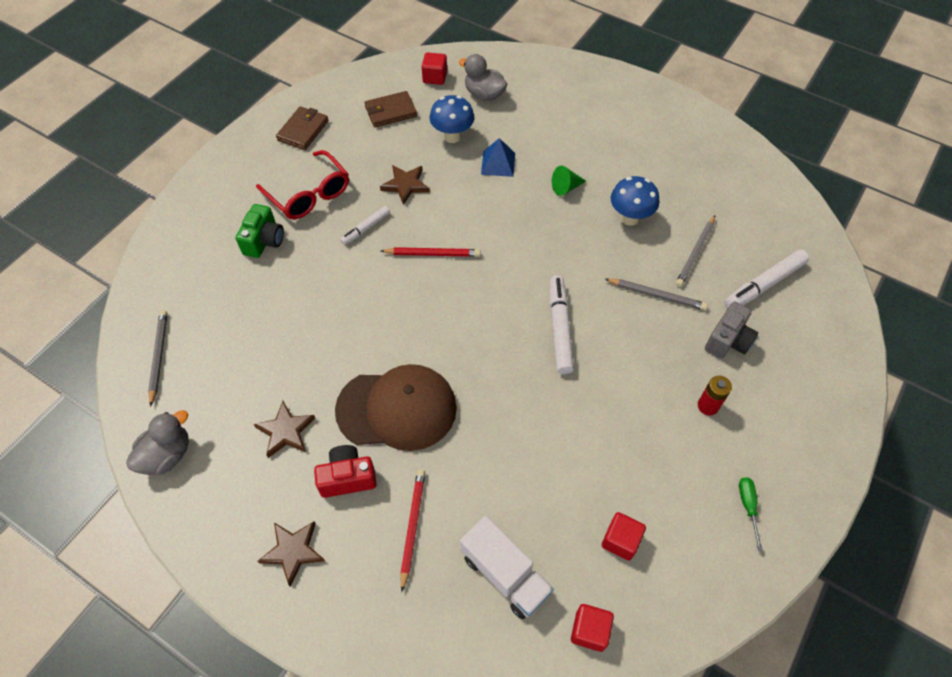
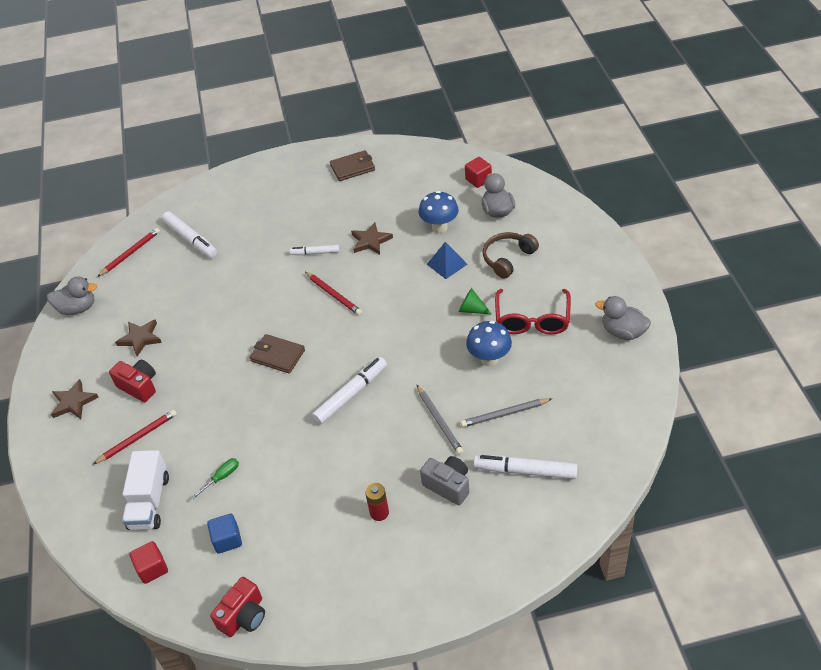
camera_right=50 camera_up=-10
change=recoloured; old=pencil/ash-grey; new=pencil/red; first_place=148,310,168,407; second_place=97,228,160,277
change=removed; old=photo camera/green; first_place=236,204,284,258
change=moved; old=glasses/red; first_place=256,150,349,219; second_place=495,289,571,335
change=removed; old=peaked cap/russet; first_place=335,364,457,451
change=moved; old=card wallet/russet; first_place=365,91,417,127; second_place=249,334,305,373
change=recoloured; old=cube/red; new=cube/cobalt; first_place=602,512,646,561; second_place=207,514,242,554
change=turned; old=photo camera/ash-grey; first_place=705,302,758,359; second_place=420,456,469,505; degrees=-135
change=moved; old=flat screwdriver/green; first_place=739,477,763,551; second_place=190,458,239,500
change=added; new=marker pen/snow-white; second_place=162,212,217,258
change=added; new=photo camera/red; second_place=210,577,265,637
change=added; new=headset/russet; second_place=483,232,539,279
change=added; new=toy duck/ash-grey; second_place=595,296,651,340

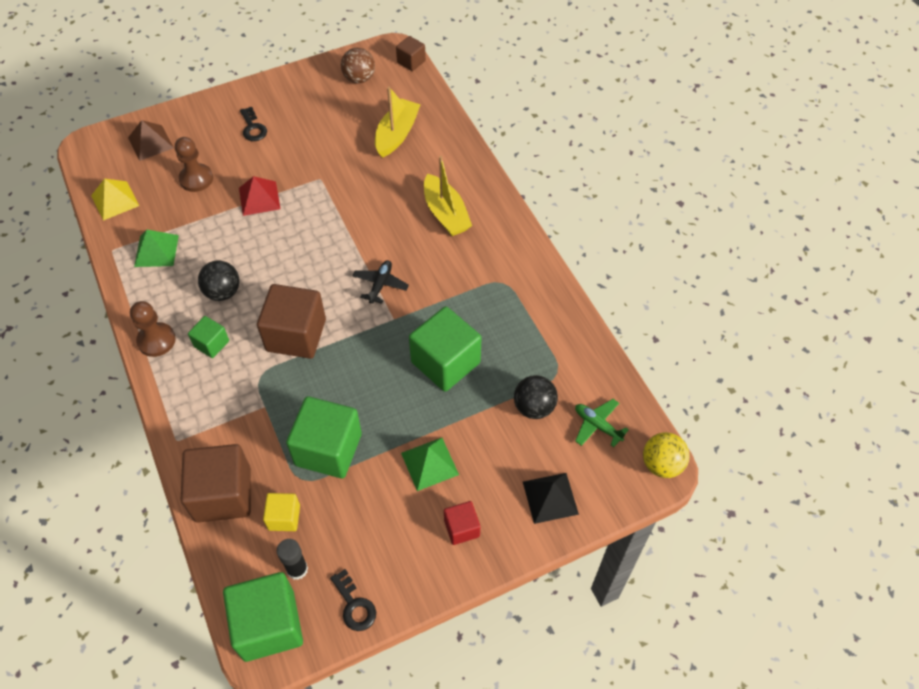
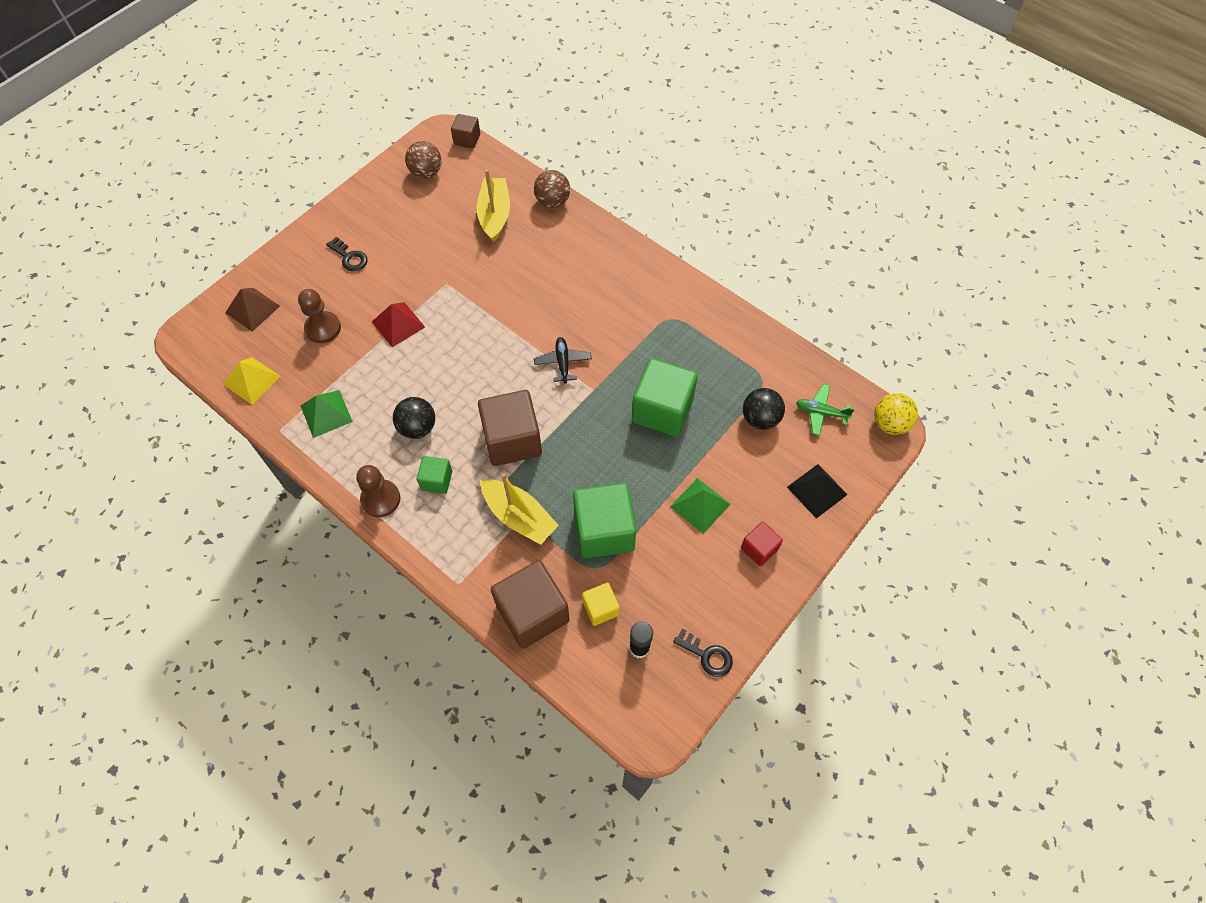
camera_right=-25 camera_up=5
change=removed; old=cube/green; first_place=223,572,303,662
change=moved; old=sailboat/bright yellow; first_place=424,156,472,236; second_place=481,473,559,545
change=added; new=play ball/russet; second_place=534,170,570,208

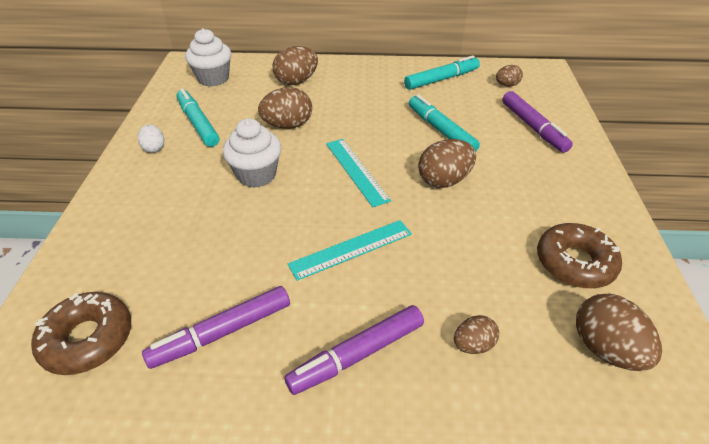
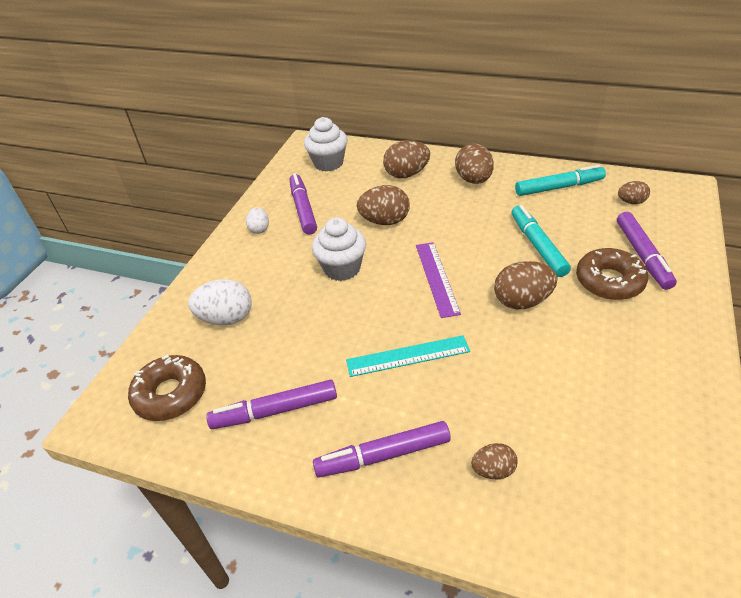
camera_right=20 camera_up=0
change=recoloured; old=marker pen/turquoise; new=marker pen/violet; first_place=176,88,219,147; second_place=290,173,317,235
change=recoloured; old=straightedge/turquoise; new=straightedge/violet; first_place=326,139,391,207; second_place=416,242,461,318
change=moved; old=donut/russet; first_place=537,223,622,288; second_place=576,248,648,300
change=moved; old=egg/russet; first_place=576,293,662,371; second_place=455,143,494,184
change=added; new=egg/snow-white; second_place=188,279,252,325

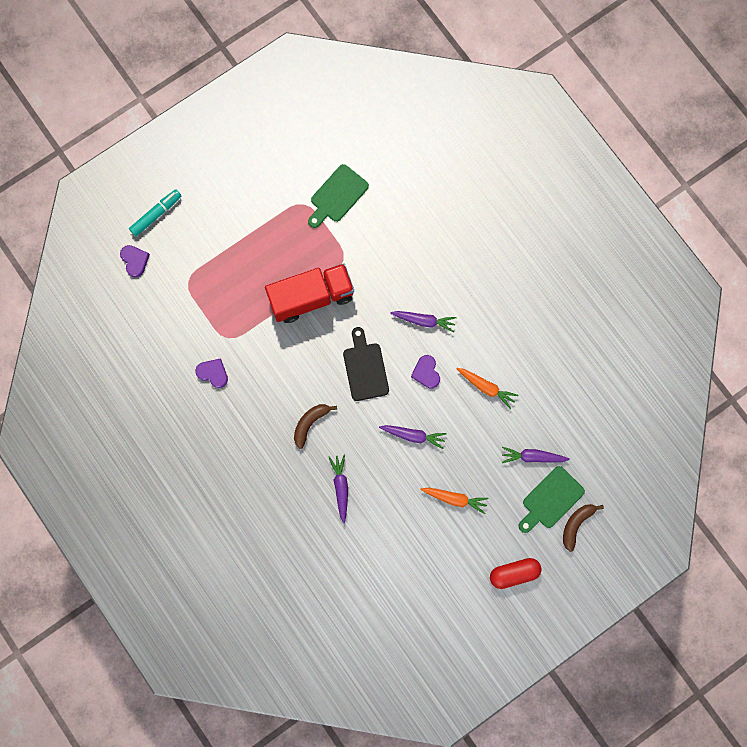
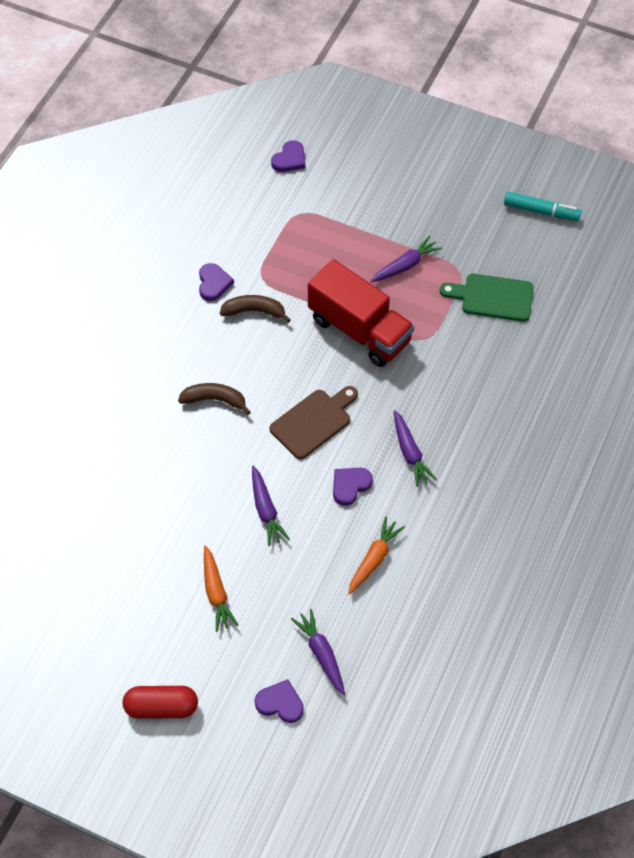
camera_right=60 camera_up=-20
change=moved; old=marker pen/turquoise; first_place=129,189,181,236; second_place=504,192,582,221
change=moved; old=toy carrot/violet; first_place=329,455,348,523; second_place=371,236,442,282
change=recoloured; old=chopping board/black; new=chopping board/russet; first_place=343,327,389,401; second_place=270,386,358,459
change=turned; old=toy carrot/orange-coloured; first_place=457,368,518,409; second_place=348,517,405,594; degrees=-150
change=turned; old=pill/red; first_place=490,558,542,589; second_place=122,686,198,719; degrees=-45
change=replaced; old=chopping board/green; new=love heart/violet; first_place=519,466,585,533; second_place=255,679,304,723
change=moved; old=banana/russet; first_place=563,504,604,552; second_place=220,295,291,323

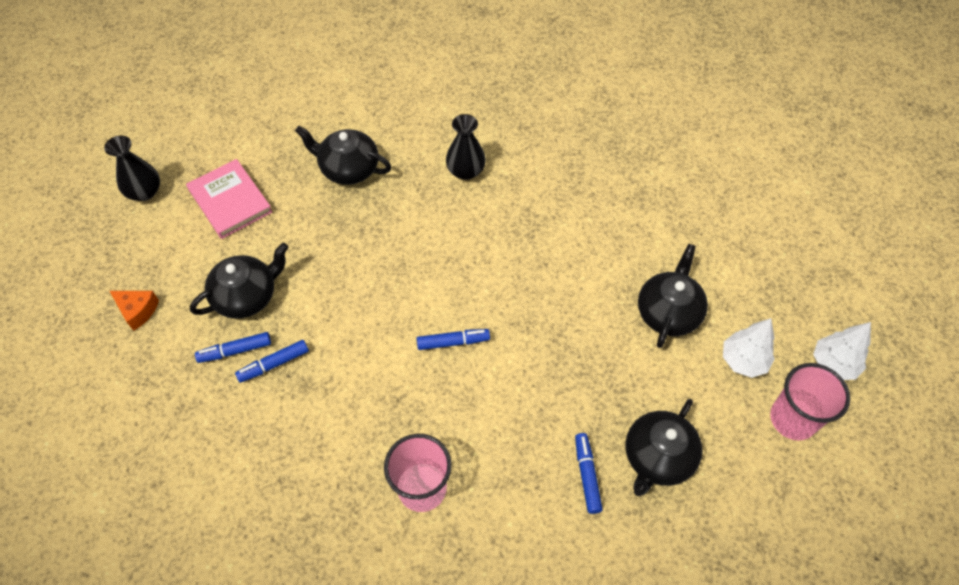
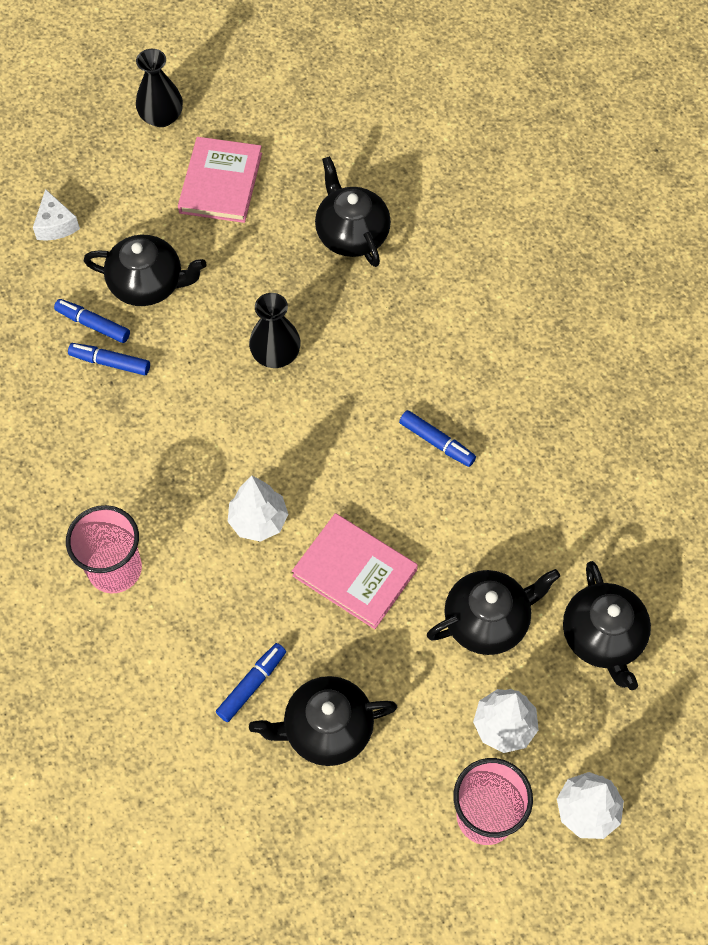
camera_right=45 camera_up=5
change=recoloured; old=piece of cheese/orange-coloured; new=piece of cheese/snow-white; first_place=110,291,159,331; second_place=33,189,80,241
change=moved; old=marker pen/cobalt; first_place=416,329,490,350; second_place=399,410,476,467
change=moved; old=vase/black; first_place=446,114,486,180; second_place=249,293,301,368
change=added; new=toy tree/snow-white; second_place=228,476,288,542
change=added; new=hardback/rosy; second_place=292,513,418,629
change=added; new=teapot/black; second_place=563,561,651,690

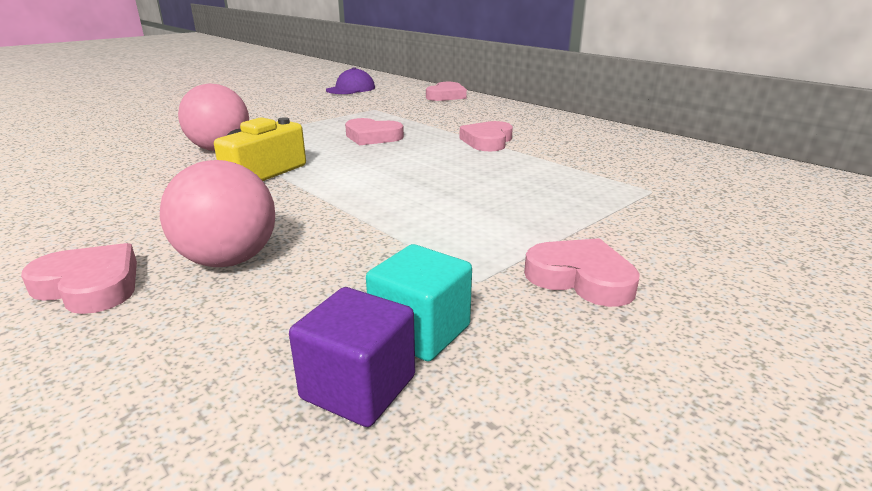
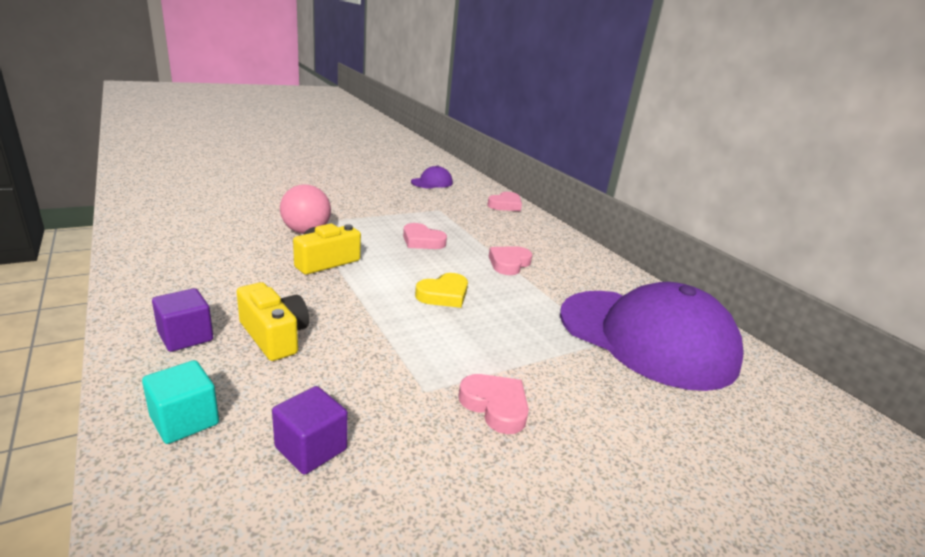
camera_right=10 camera_up=0
change=replaced; old=love heart/rosy; new=cube/violet; first_place=21,243,137,314; second_place=152,288,213,352
change=replaced; old=play ball/rosy; new=photo camera/bright yellow; first_place=160,160,275,267; second_place=237,282,309,361
change=moved; old=cube/turquoise; first_place=366,244,472,361; second_place=142,360,219,444
change=added; new=love heart/bright yellow; second_place=415,273,468,308
change=added; new=peaked cap/violet; second_place=560,282,744,391

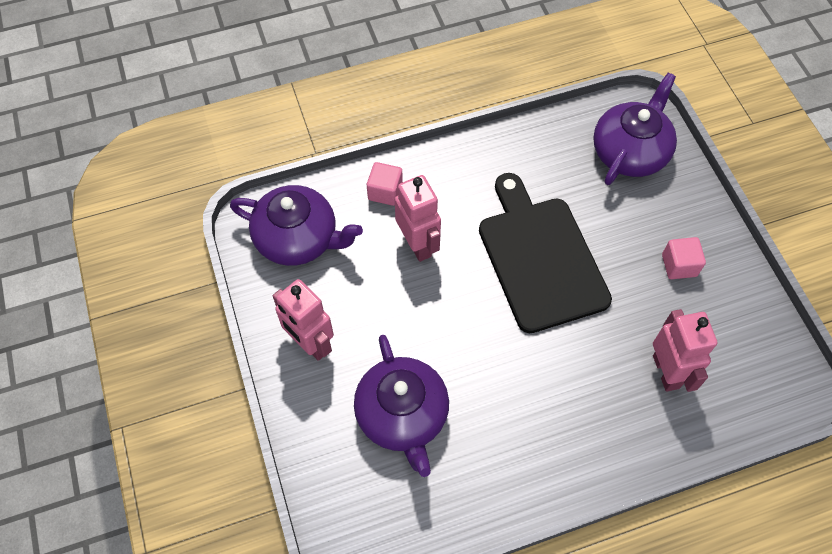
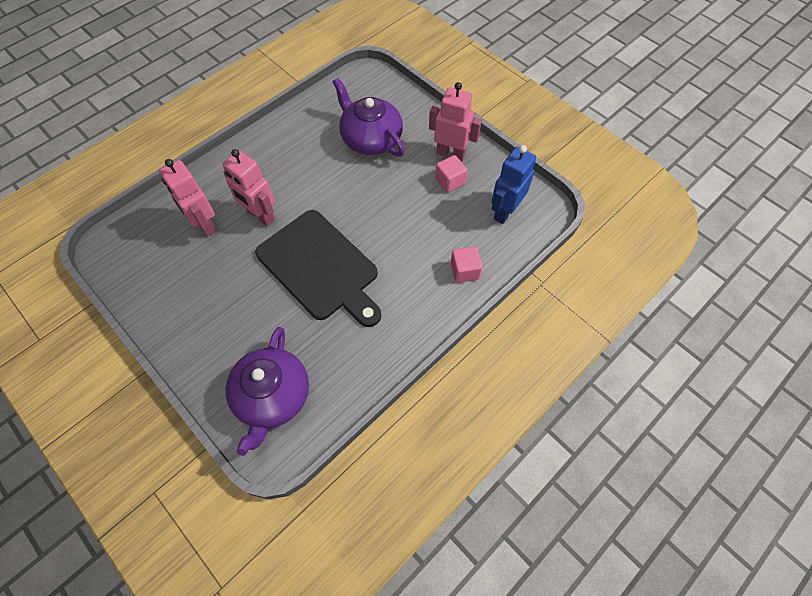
camera_right=155 camera_up=0
change=replaced; old=teapot/violet; new=toy robot/cobalt; first_place=230,185,363,266; second_place=491,145,536,224
change=moved; old=toy robot/rosy; first_place=395,175,441,262; second_place=223,149,275,226
change=moved; old=cube/rosy; first_place=662,237,706,279; second_place=435,155,468,193

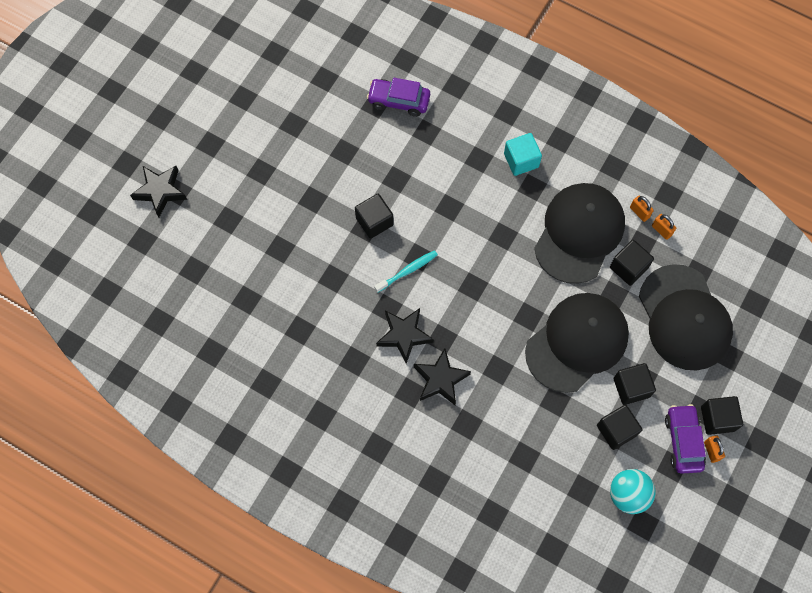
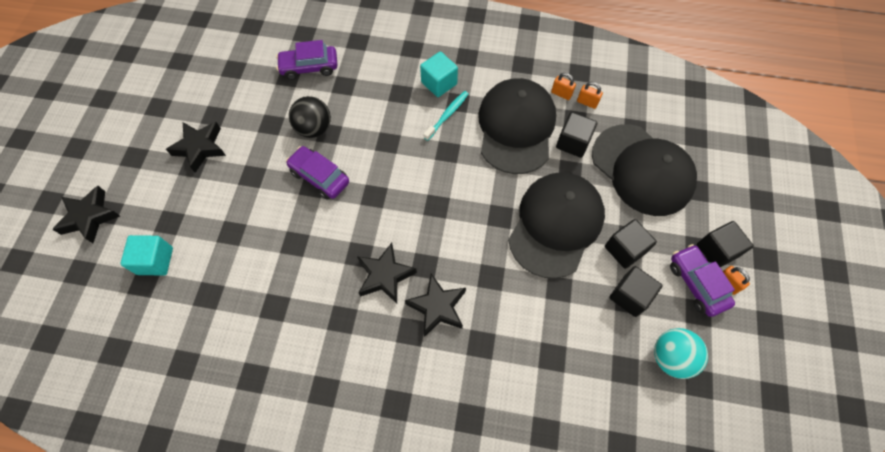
camera_right=-20 camera_up=-5
change=replaced; old=cube/black; new=car/violet; first_place=355,194,394,239; second_place=286,146,349,200
change=moved; old=toothbrush/turquoise; first_place=374,250,438,293; second_place=423,91,468,141
change=added; new=cube/turquoise; second_place=120,235,173,276
change=added; new=star shape/black; second_place=166,122,226,173
change=added; new=play ball/black; second_place=289,96,331,138

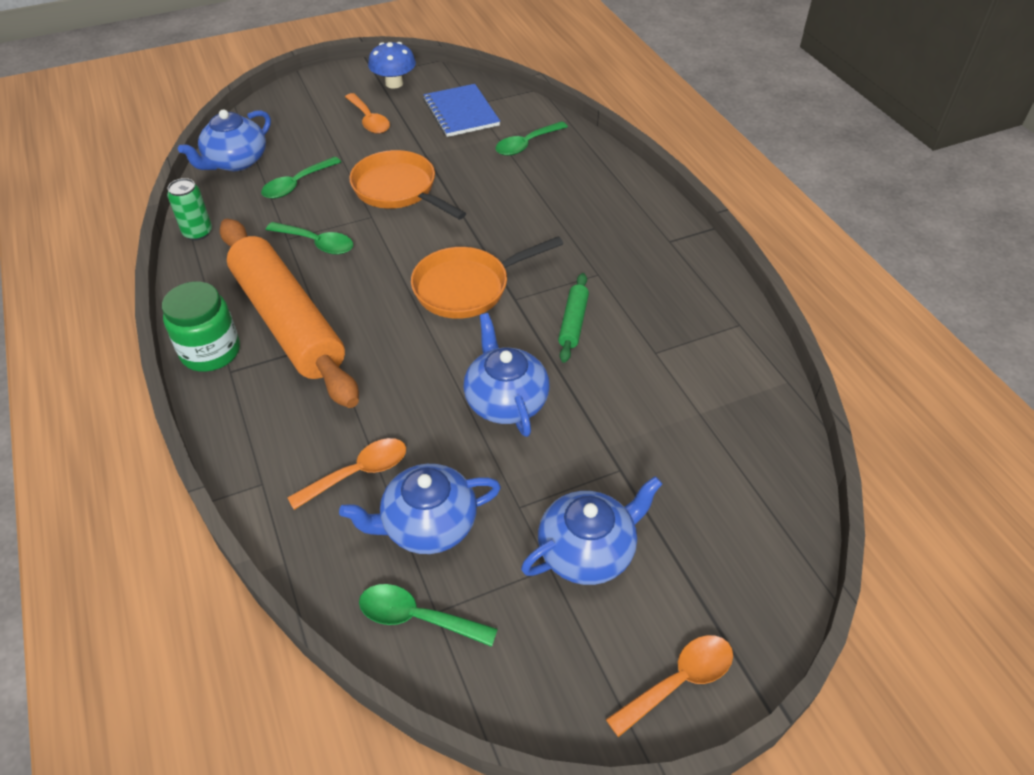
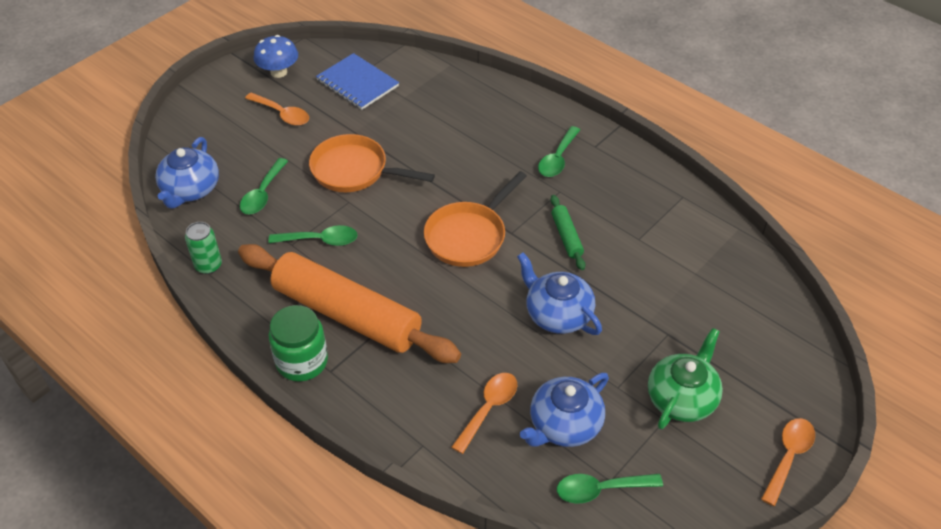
camera_right=-25 camera_up=0
change=moved; old=teaspoon/green; first_place=495,121,568,156; second_place=538,126,580,177
change=recoloured; old=teapot/cobalt; new=teapot/green; first_place=521,476,662,585; second_place=648,328,723,429

